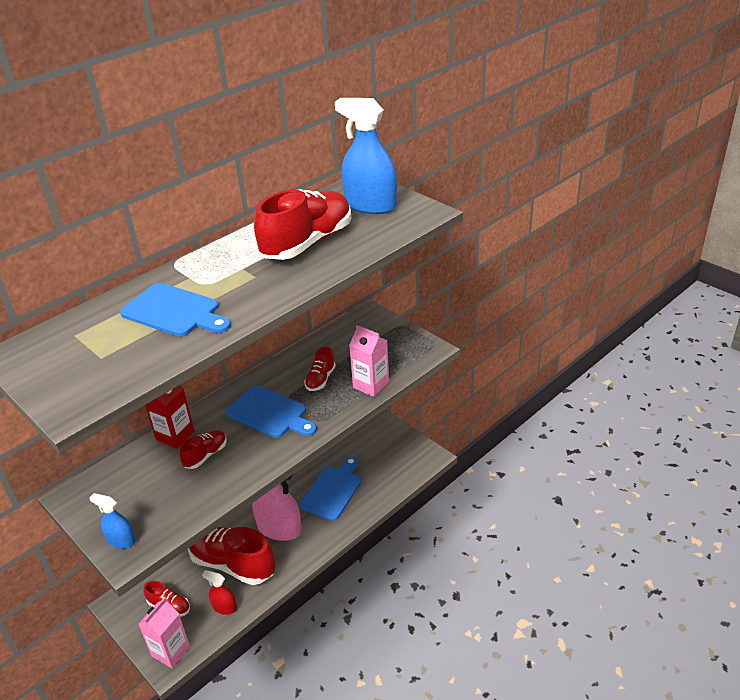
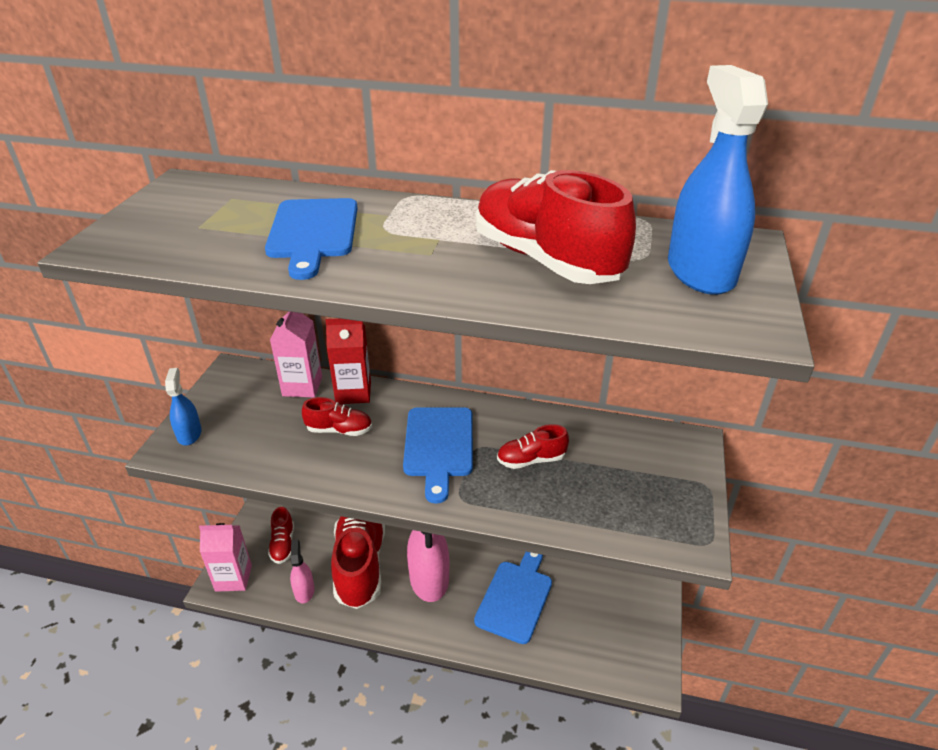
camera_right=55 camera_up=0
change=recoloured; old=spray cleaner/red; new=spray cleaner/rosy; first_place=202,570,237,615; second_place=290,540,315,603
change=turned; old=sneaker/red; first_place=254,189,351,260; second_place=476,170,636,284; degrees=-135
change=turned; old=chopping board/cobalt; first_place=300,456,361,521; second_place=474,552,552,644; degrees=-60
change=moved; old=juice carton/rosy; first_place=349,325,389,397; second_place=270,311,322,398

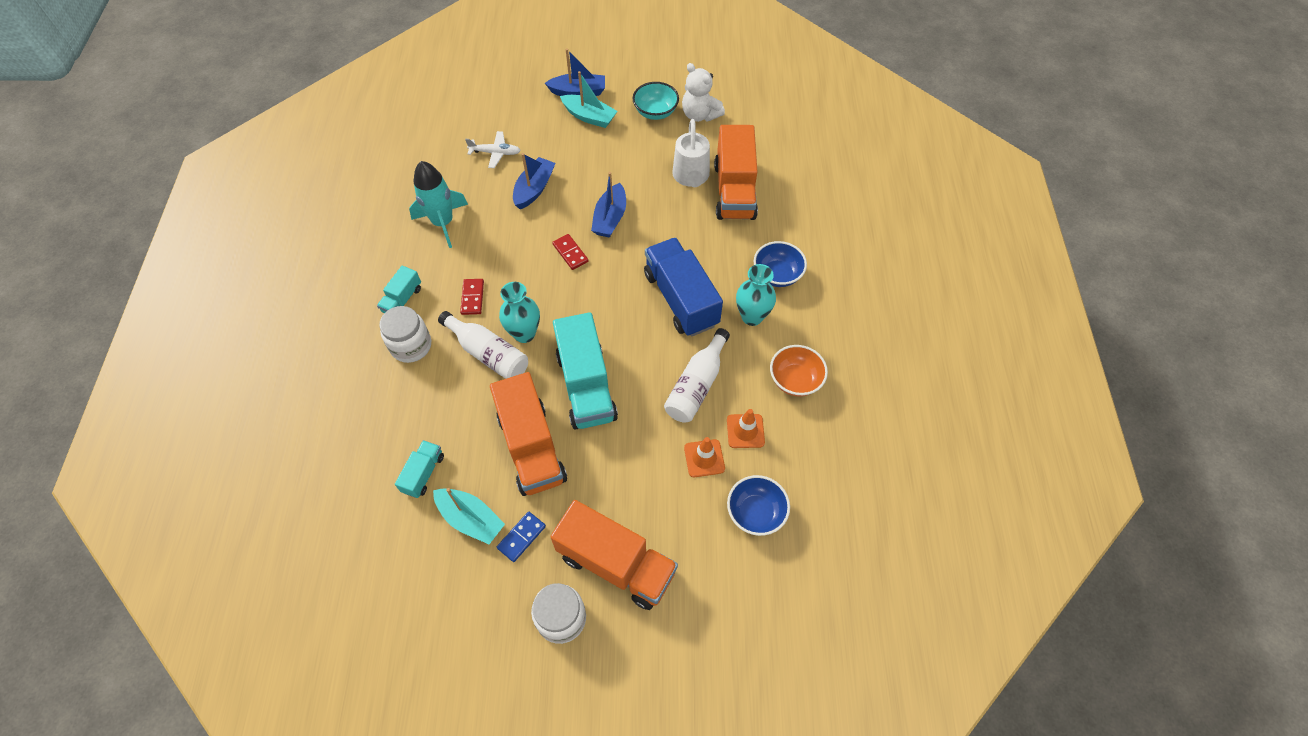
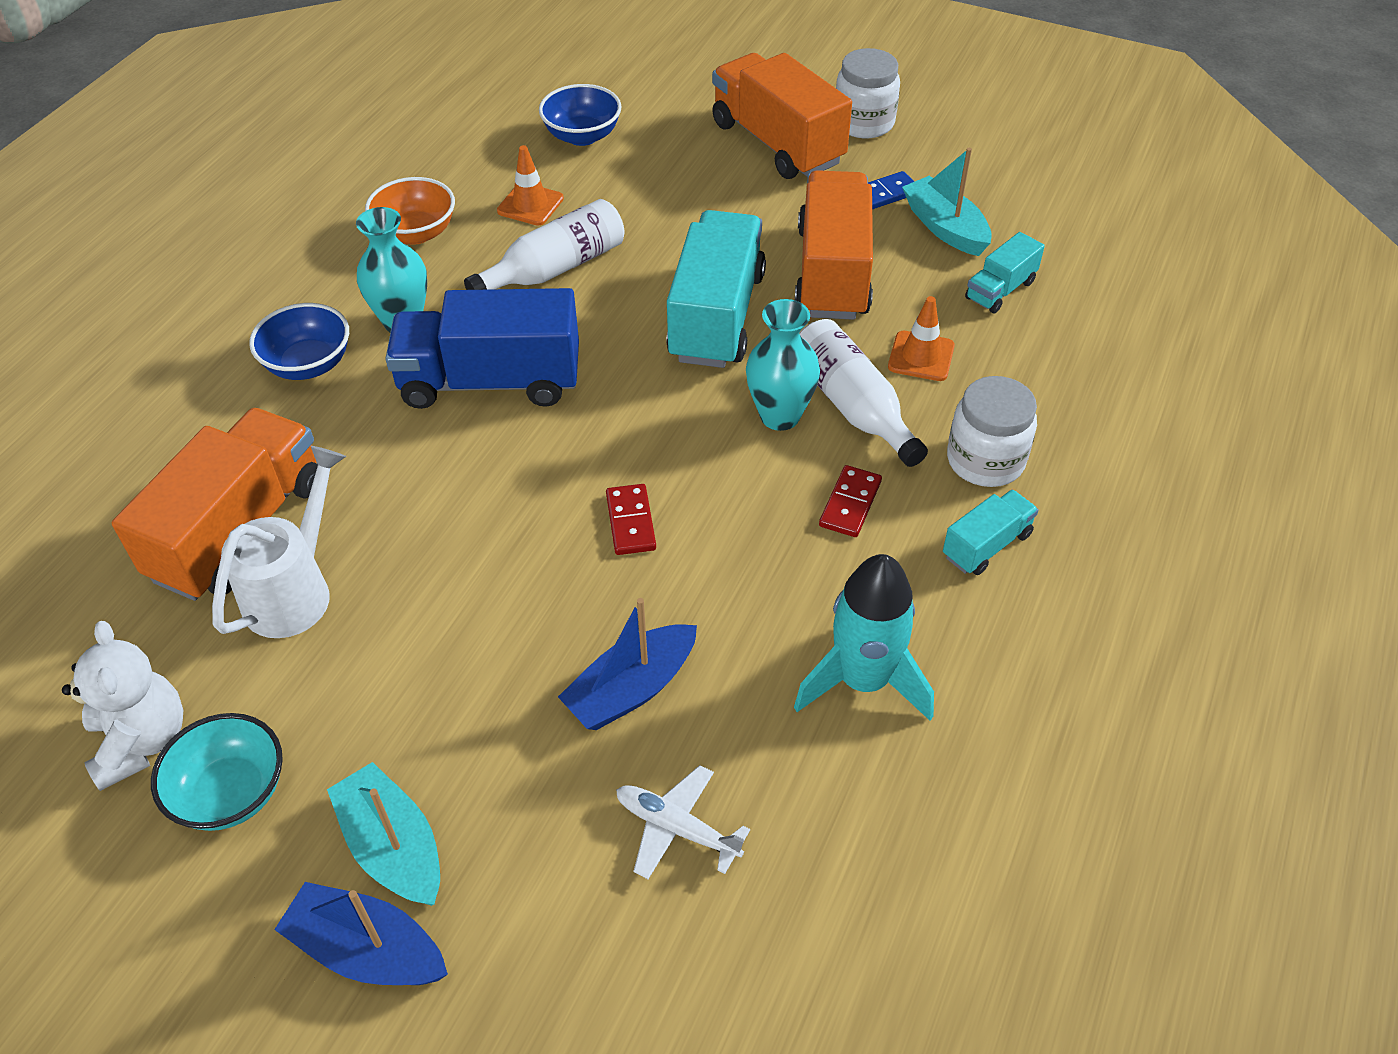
camera_right=-155 camera_up=-10
change=removed; old=sailboat/cobalt; first_place=591,172,626,238
change=turned; old=toy truck/cobalt; first_place=644,237,723,337; second_place=385,288,579,409; degrees=90
change=moved; old=traffic cone/orange-coloured; first_place=684,437,725,477; second_place=888,296,955,381

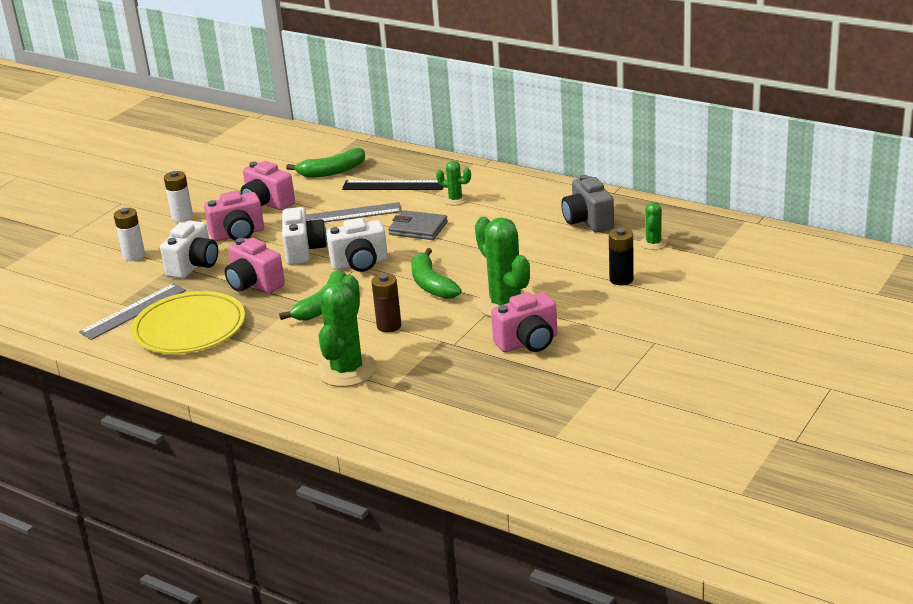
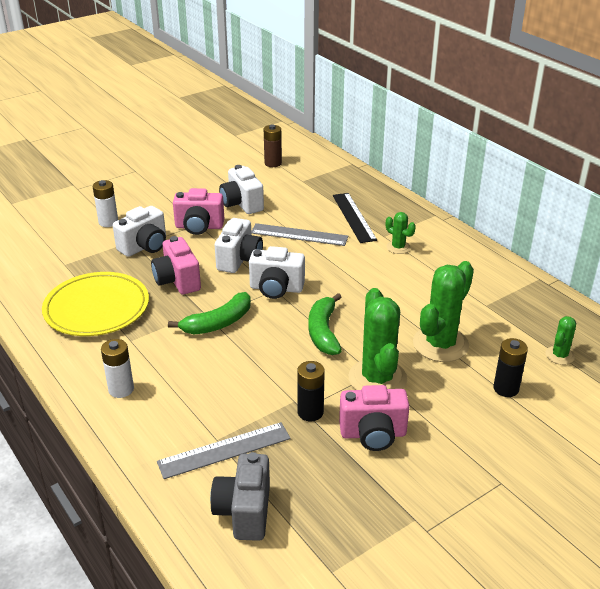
camera_right=20 camera_up=5
change=moved; old=straightedge/ash-grey; first_place=79,283,186,340; second_place=157,422,291,479
change=moved; old=battery/snow-white; first_place=164,171,193,222; second_place=101,339,134,398
change=recoloured; old=photo camera/rosy; new=photo camera/snow-white; first_place=240,161,295,210; second_place=219,165,264,214
change=removed; old=banana/green; first_place=286,148,365,178
change=moved; old=saguaro cactus/green; first_place=317,275,377,387; second_place=413,261,474,362
change=turned; old=straightedge/black; first_place=342,180,443,190; second_place=333,193,377,243; degrees=45
change=moved; old=battery/russet; first_place=371,274,401,333; second_place=264,124,282,167
change=removed; old=card wallet/ash-grey; first_place=388,210,448,240
change=moved; old=photo camera/ash-grey; first_place=561,175,614,232; second_place=210,452,270,541
change=added; new=battery/black; second_place=297,361,325,421

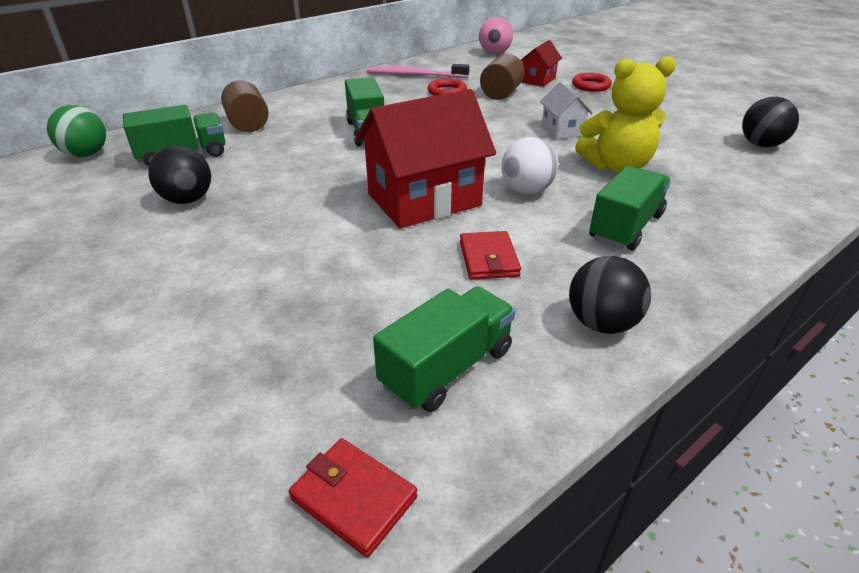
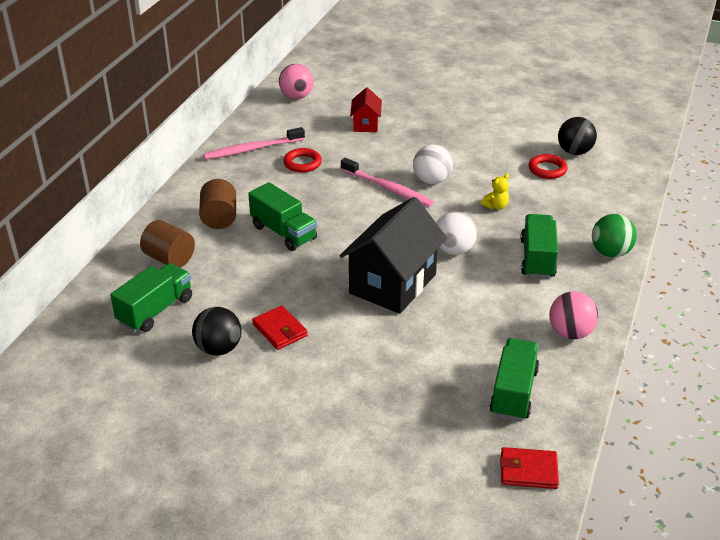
camera_right=-30 camera_up=0
change=moved; old=play ball/green; first_place=47,105,106,157; second_place=592,214,637,257
change=recoloured; old=house/red; new=house/black; first_place=355,89,496,228; second_place=340,197,447,314
change=moved; old=card wallet/red; first_place=460,231,521,280; second_place=252,305,308,350
change=moved; old=cylinder shape/russet; first_place=480,54,524,100; second_place=199,179,236,229
change=replaced; old=house/snow-white; new=play ball/snow-white; first_place=540,82,593,139; second_place=413,145,453,184
change=recoloured; old=play ball/black; new=play ball/rosy; first_place=569,256,651,334; second_place=549,291,598,339
change=moved; old=torus/red; first_place=572,73,612,92; second_place=529,154,568,179
change=resized; old=teddy bear/bright yellow; first_place=575,56,676,173; second_place=481,174,509,210; factor=0.44
change=added; new=toothbrush/rosy; second_place=341,158,434,207

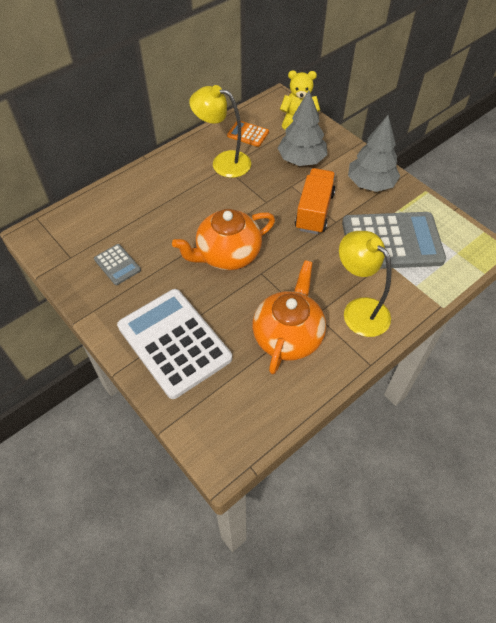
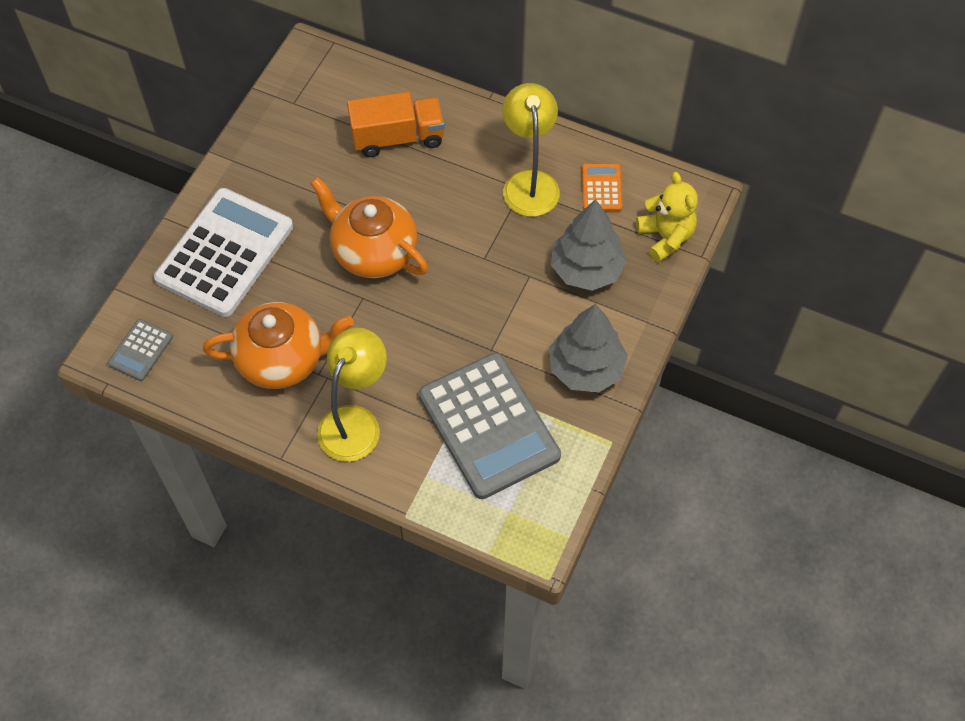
camera_right=65 camera_up=5
change=moved; old=adding machine/ash-grey; first_place=94,244,141,285; second_place=108,319,173,381
change=moved; old=toy truck/orange-coloured; first_place=295,168,335,234; second_place=347,92,445,157

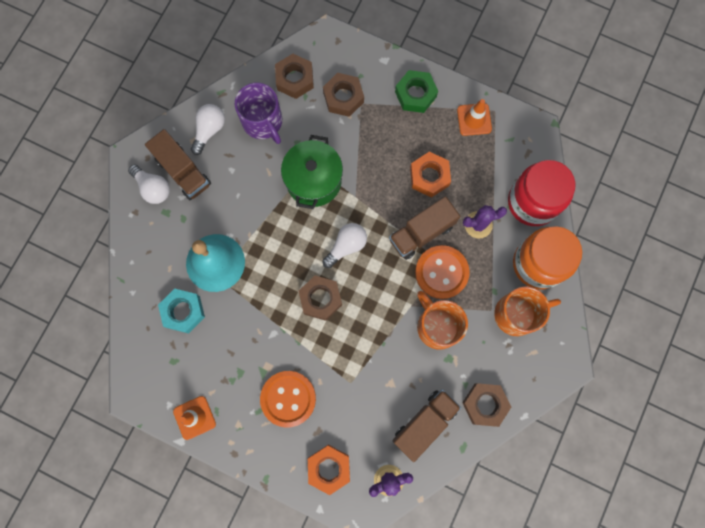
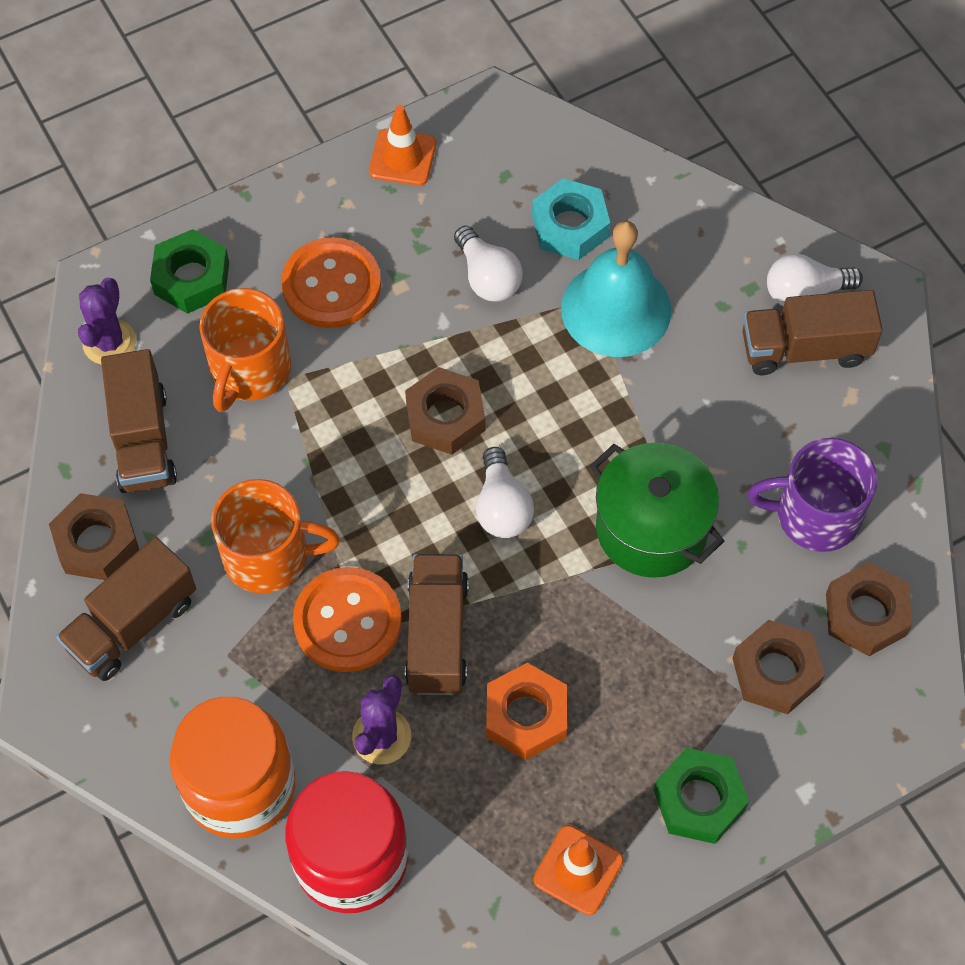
camera_right=125 camera_up=-15
change=moved; old=light bulb/snow-white; first_place=191,104,225,155; second_place=454,226,523,301
change=recoloured; old=hex nut/orange-coloured; new=hex nut/green; first_place=308,445,350,495; second_place=150,229,229,314
change=moved; old=tea mug/orange-coloured; first_place=494,286,561,336; second_place=200,288,291,412
change=added; new=toy truck/russet; second_place=56,537,196,681

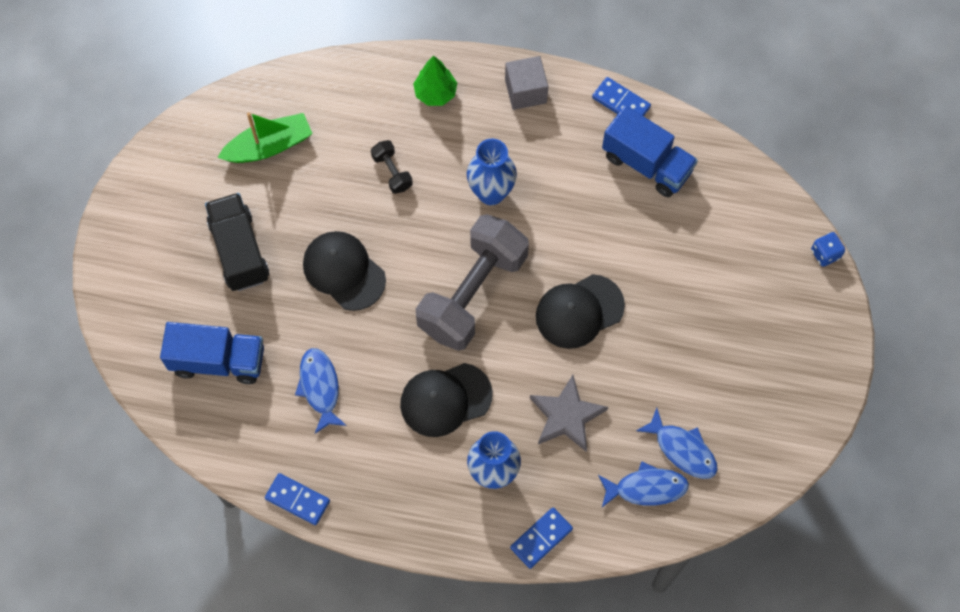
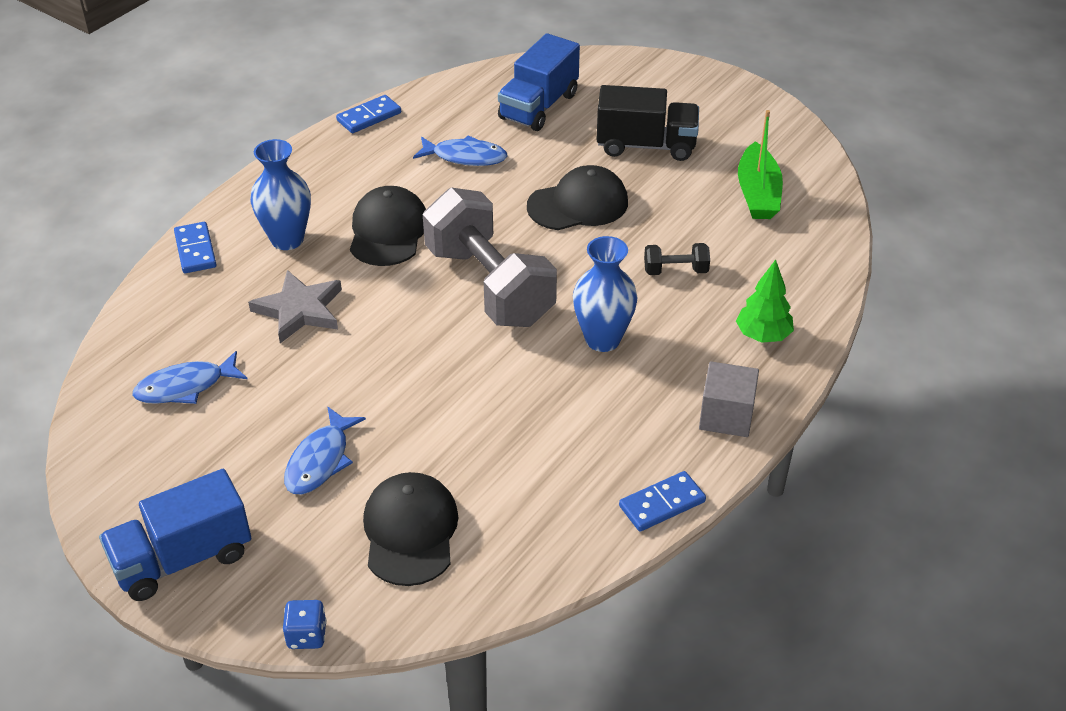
camera_right=115 camera_up=-25
change=moved; old=peaked cap/black; first_place=536,274,625,349; second_place=363,472,459,586
change=moved; old=fish/cobalt; first_place=598,462,689,507; second_place=284,406,366,495
change=moved; old=toy truck/cobalt; first_place=602,106,698,197; second_place=99,469,251,601

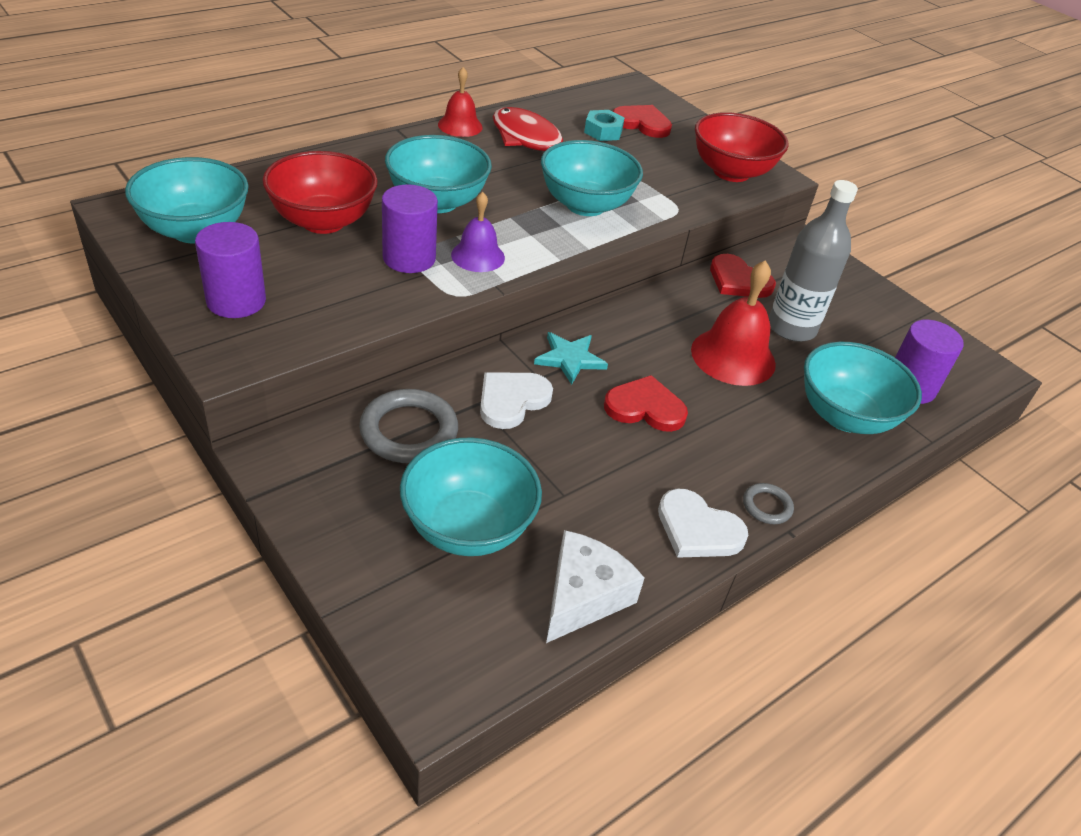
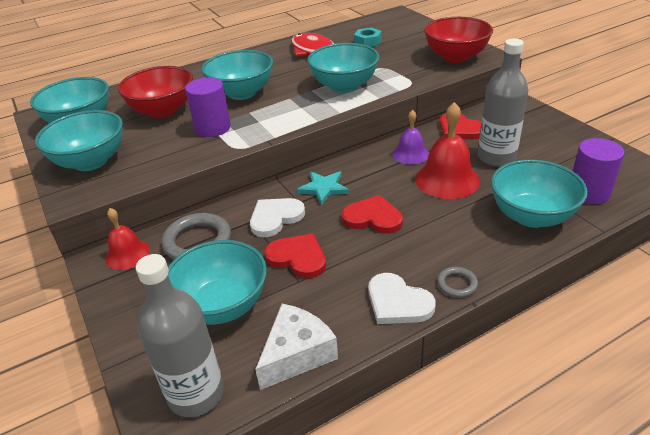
camera_right=15 camera_up=-5
change=replaced; old=cylinder shape/violet; new=bowl/turquoise; first_place=195,222,266,318; second_place=35,110,123,171
change=moved; old=school bell/red; first_place=438,67,483,137; second_place=105,208,150,270
change=moved; old=school bell/violet; first_place=451,192,505,272; second_place=392,110,429,165
change=moved; old=love heart/red; first_place=613,105,672,138; second_place=265,234,326,279
change=added; new=flask/ash-grey; second_place=136,254,224,417

